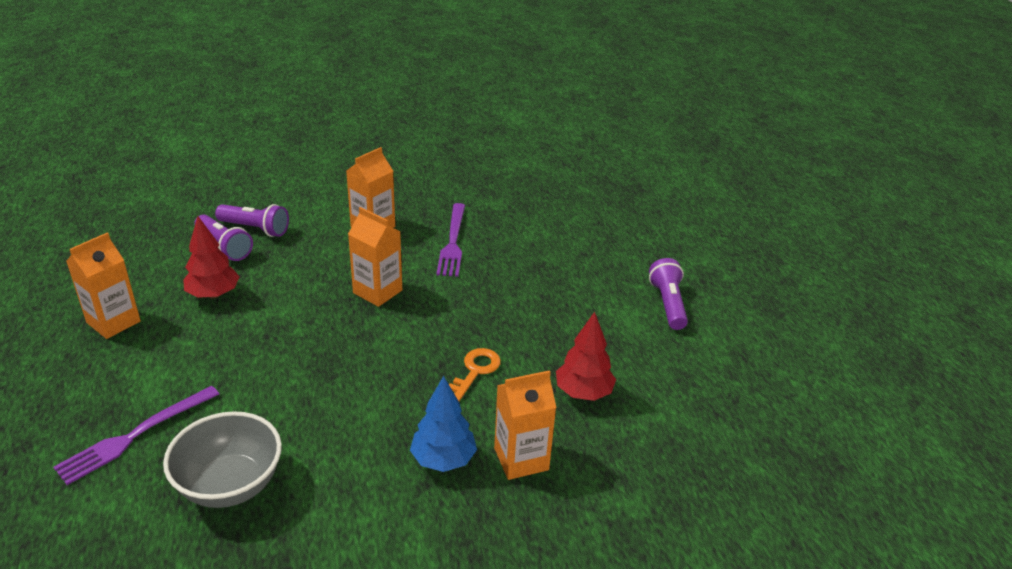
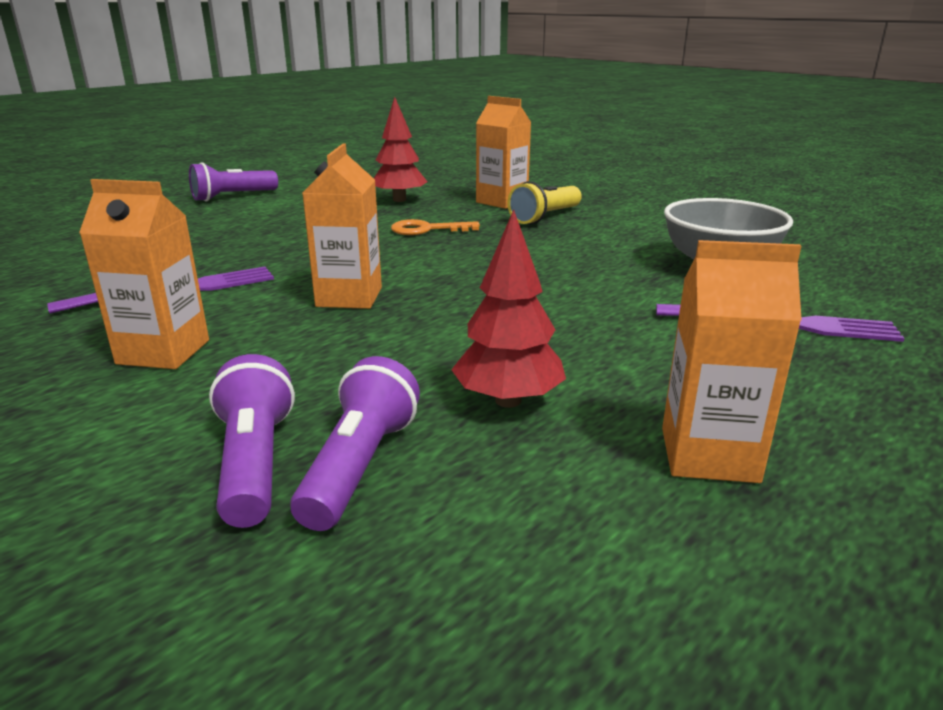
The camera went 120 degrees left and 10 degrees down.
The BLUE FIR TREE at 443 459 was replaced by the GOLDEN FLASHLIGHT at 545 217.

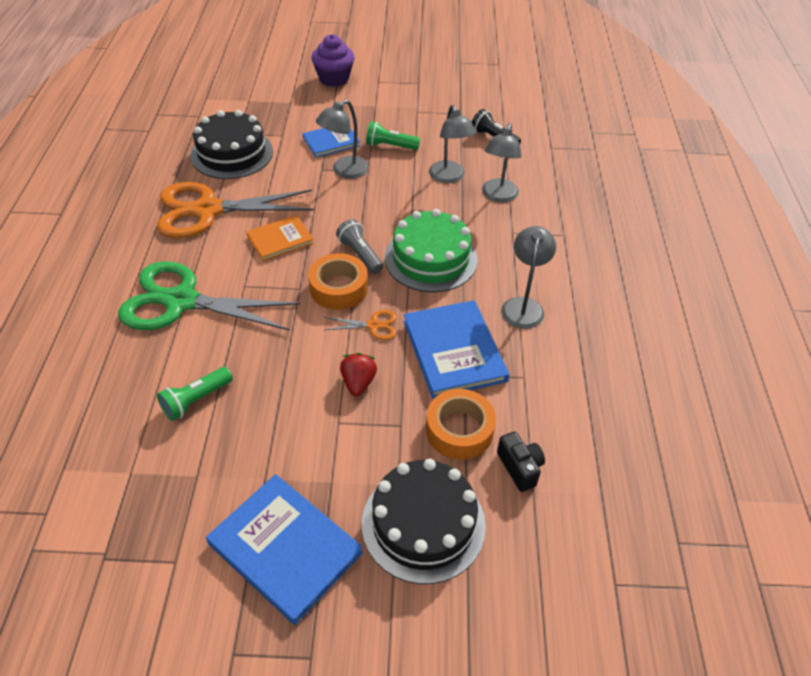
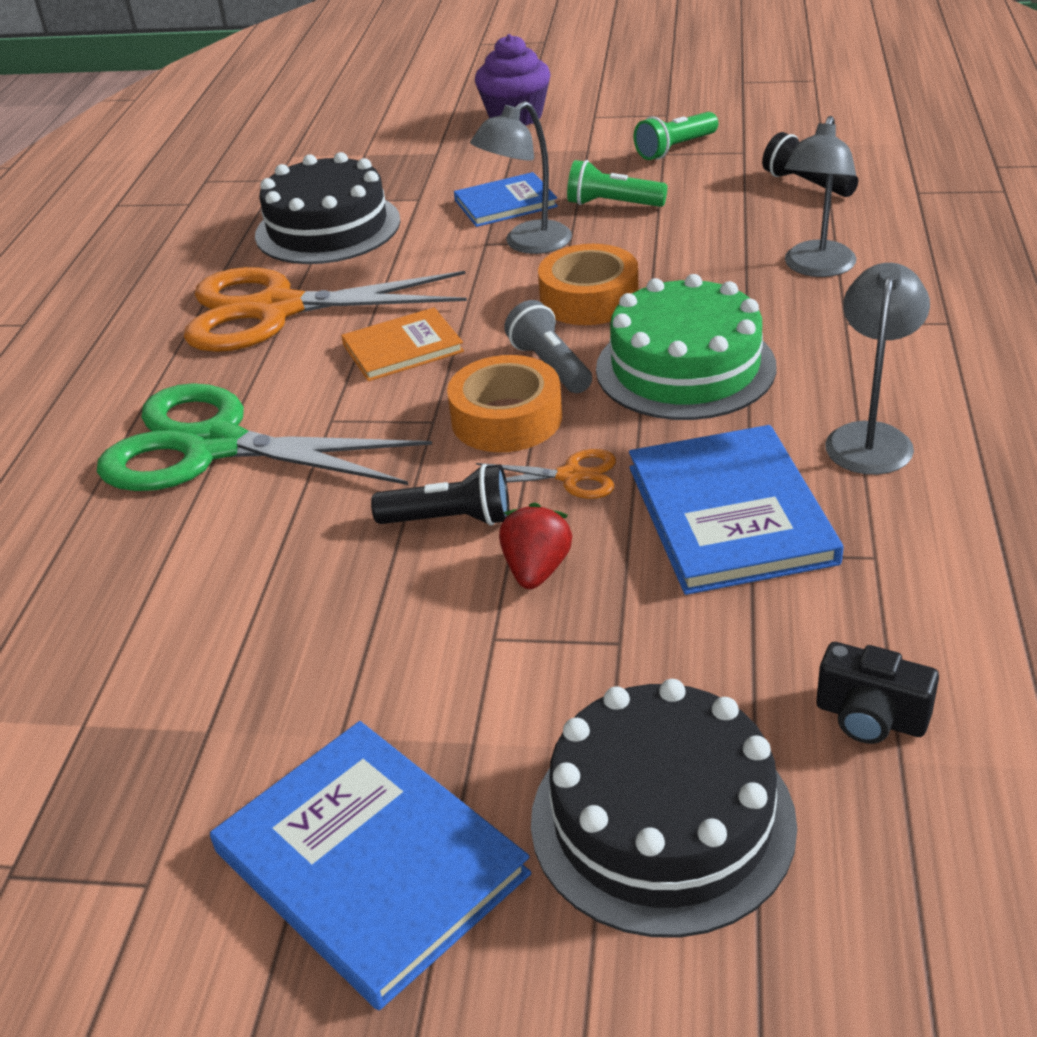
The camera went 10 degrees right and 10 degrees down.
The GRAY LAMP at 449 177 disappeared.
The EMERALD FLASHLIGHT moved from 196 400 to 675 149.
The BRIGHT ORANGE STICKY TAPE moved from 459 430 to 589 299.
The JET-BLACK CAMERA at 519 468 turned 135 degrees clockwise.
The JET-BLACK FLASHLIGHT at 450 520 appeared.

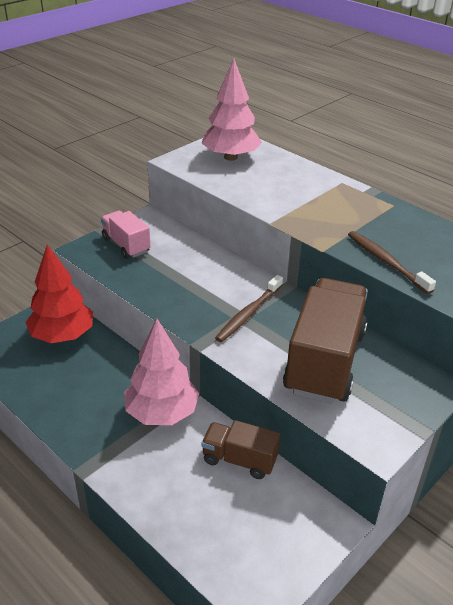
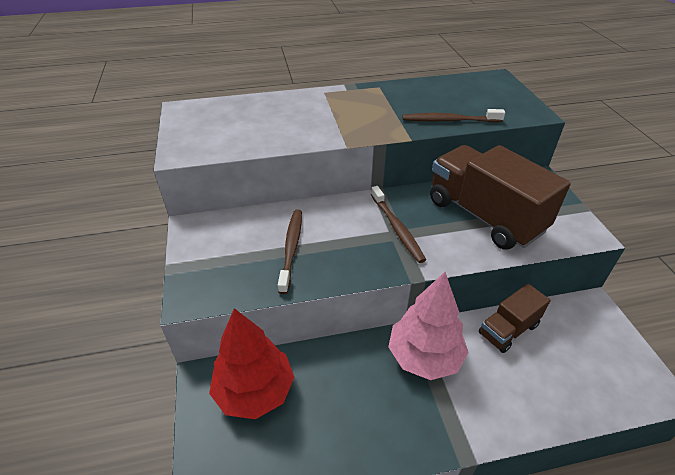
The camera went 55 degrees left and 5 degrees up.
The PINK FIR TREE at 230 157 disappeared.
The PINK TRUCK at 126 245 disappeared.
The DARK BROWN DENTAL BRUSH at 291 248 appeared.

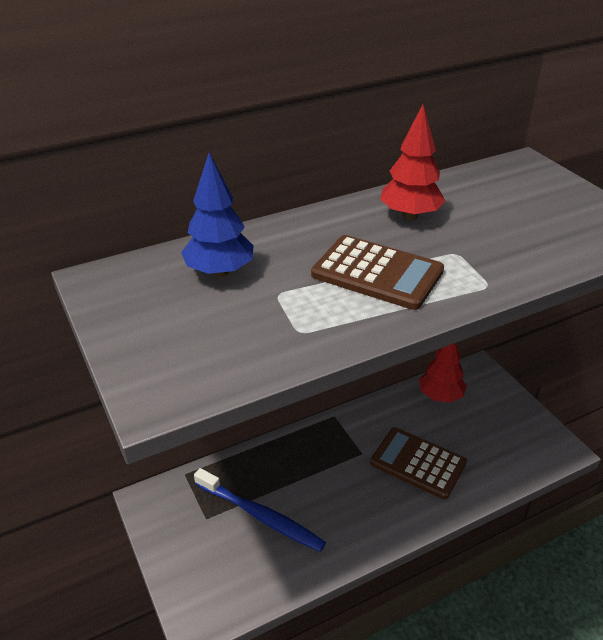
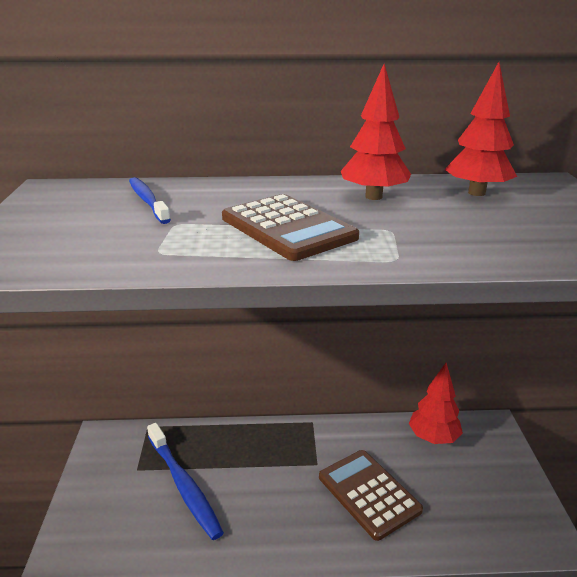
The camera went 25 degrees right and 10 degrees down.
The BLUE FIR TREE at 219 272 was replaced by the BLUE DENTAL BRUSH at 148 201.
The RED FIR TREE at 476 193 appeared.

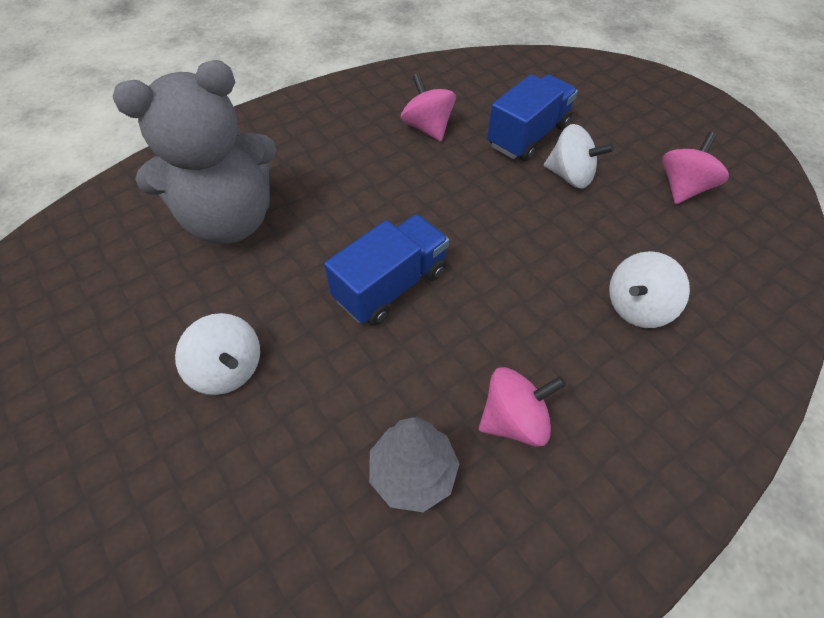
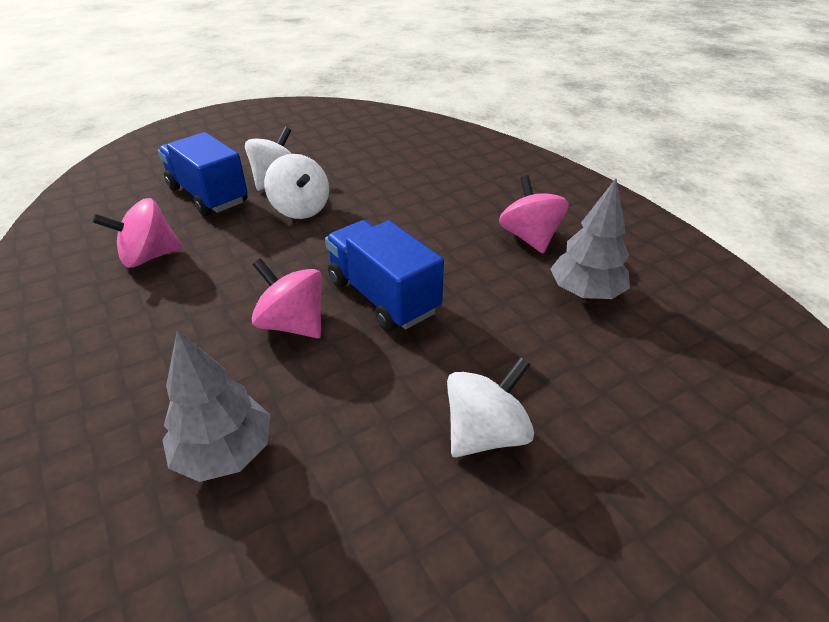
The camera went 85 degrees left and 15 degrees down.
The GRAY TEDDY BEAR at 230 220 was replaced by the GRAY FIR TREE at 225 452.
The PINK WHIRLIGIG moved from 683 188 to 293 324.
The WHITE WHIRLIGIG moved from 637 306 to 300 209.

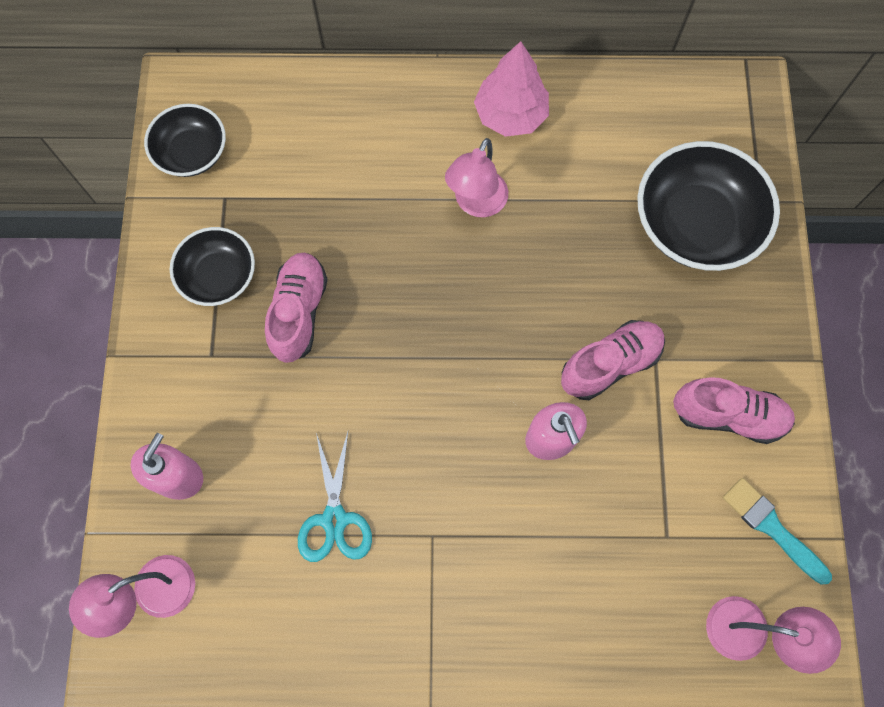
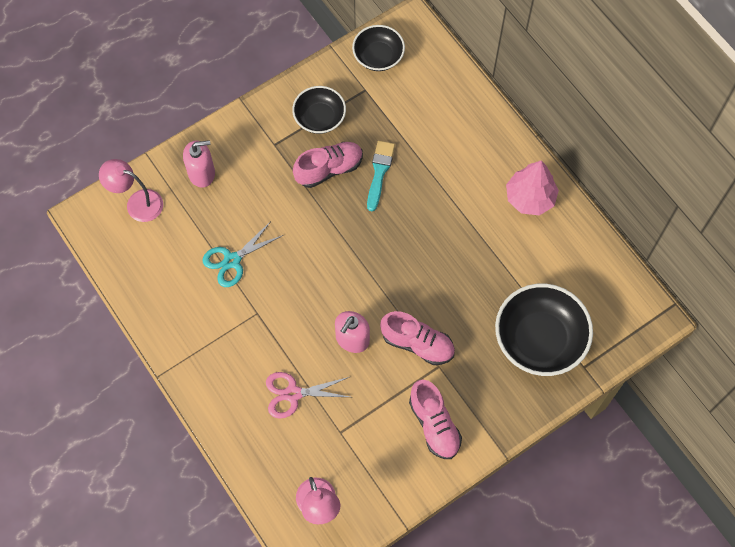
The camera went 55 degrees right and 5 degrees down.
The PINK LAMP at 476 203 disappeared.
The AQUA PAINT BRUSH moved from 772 528 to 379 172.
The PINK SHEARS at 293 394 appeared.

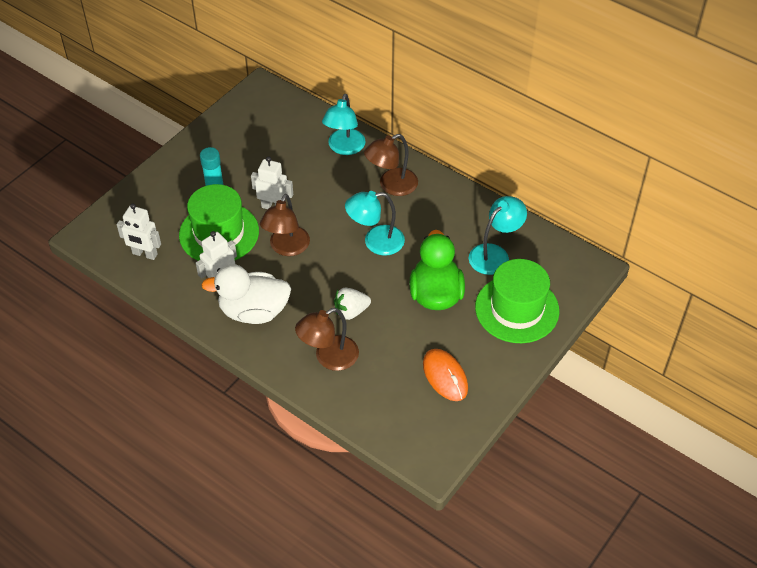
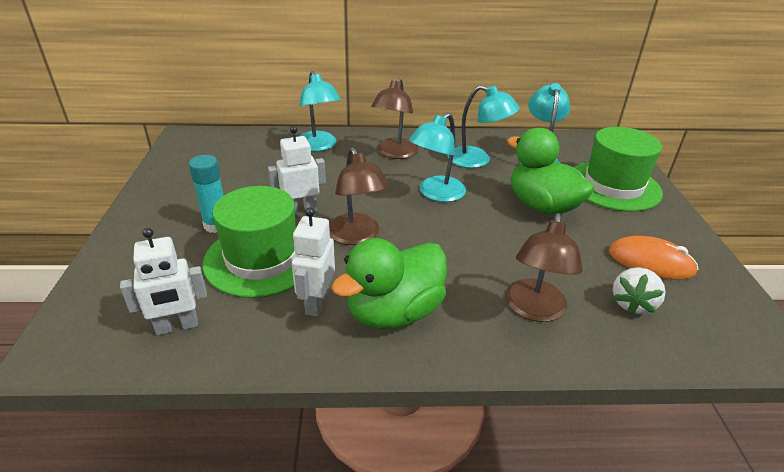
The camera went 40 degrees left and 15 degrees down.
The WHITE RUBBER DUCK at 254 311 became the EMERALD RUBBER DUCK at 394 312.
The WHITE BERRY moved from 351 311 to 632 304.
The AQUA LAMP at 477 160 appeared.

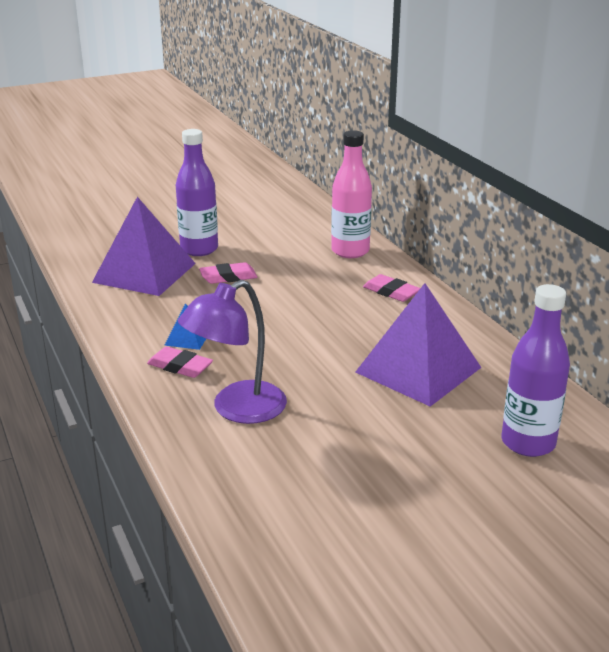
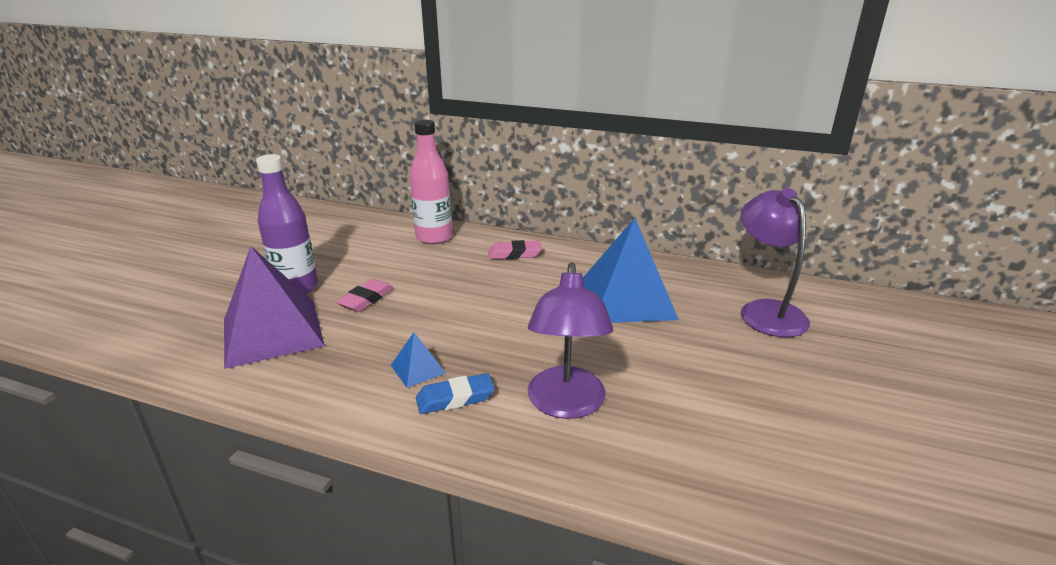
The camera went 45 degrees left and 0 degrees up.
The VIOLET SOLID PYRAMID at 418 369 became the BLUE SOLID PYRAMID at 627 298.
The VIOLET BOTTLE at 528 443 was replaced by the VIOLET LAMP at 765 311.
The PINK GUM ERASER at 180 367 became the BLUE GUM ERASER at 455 398.

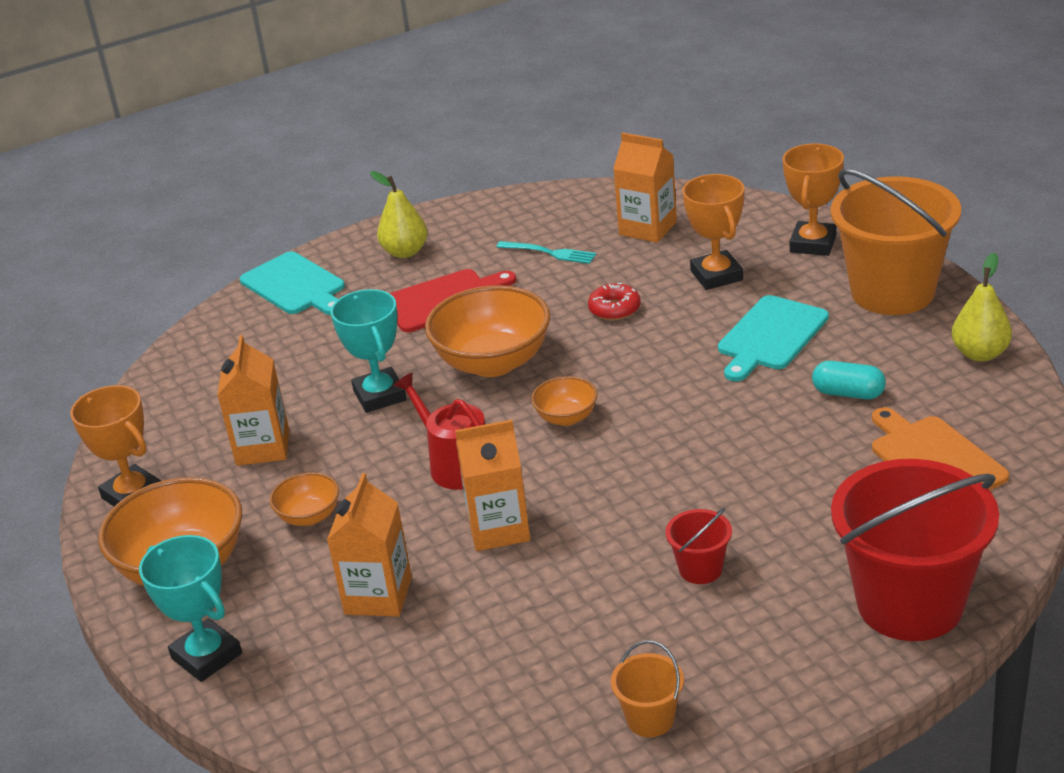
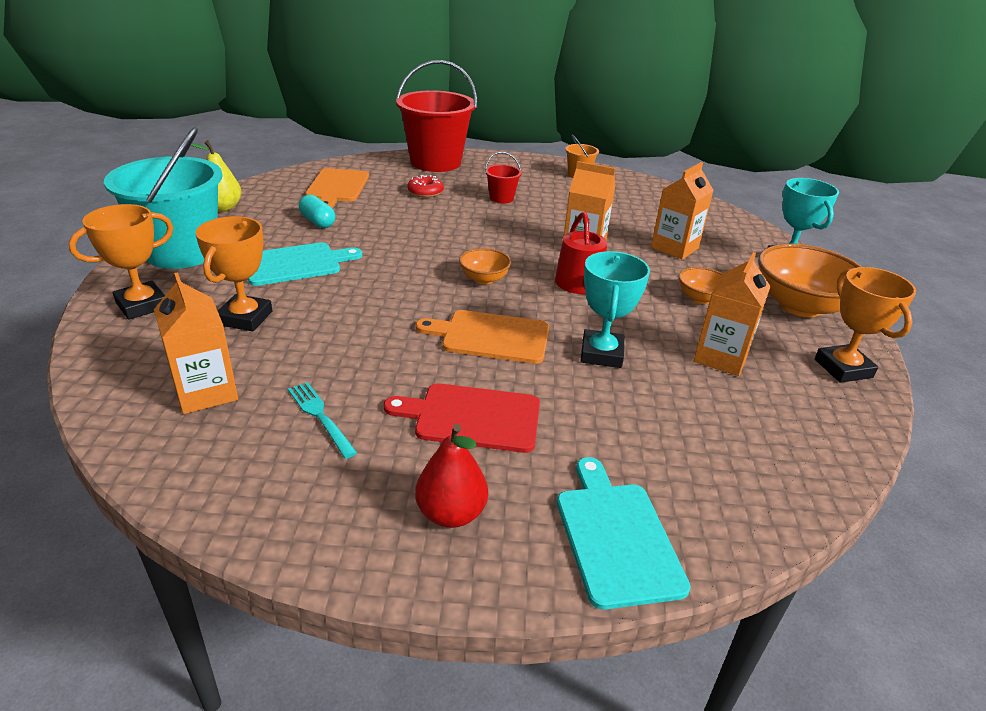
The camera went 155 degrees left and 0 degrees up.
The BRIGHT ORANGE PAIL at 892 292 became the AQUA PAIL at 182 252.
The GOLDEN TOY PEAR at 405 252 became the RED TOY PEAR at 451 513.
The RED DOUGHNUT moved from 614 309 to 425 192.
The BRIGHT ORANGE BOWL at 493 362 was replaced by the BRIGHT ORANGE BREAD BOARD at 491 336.

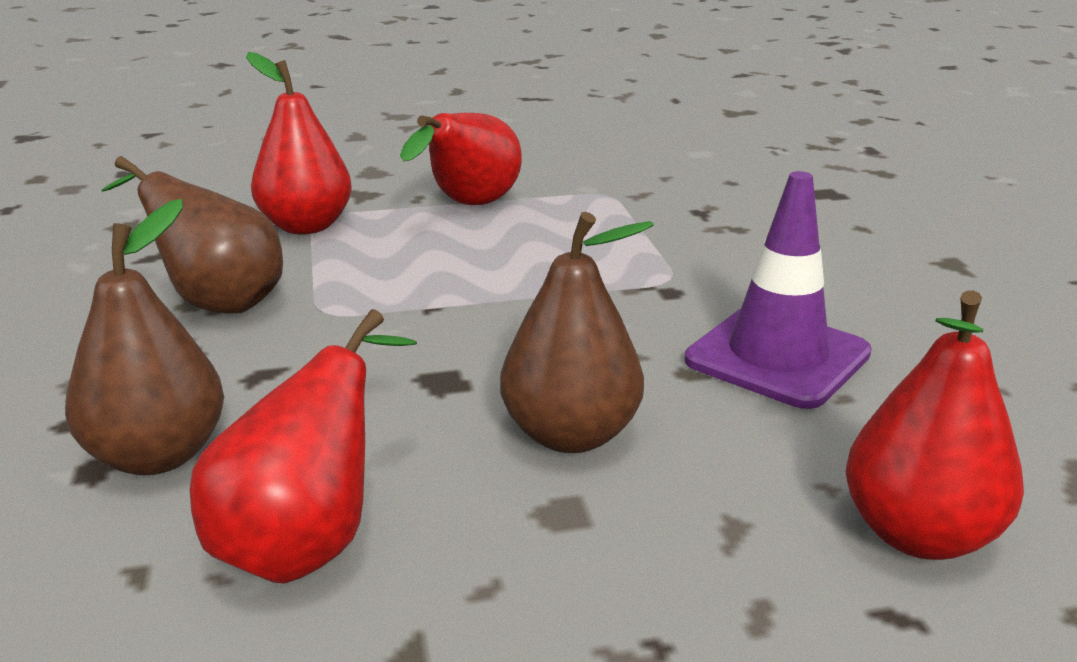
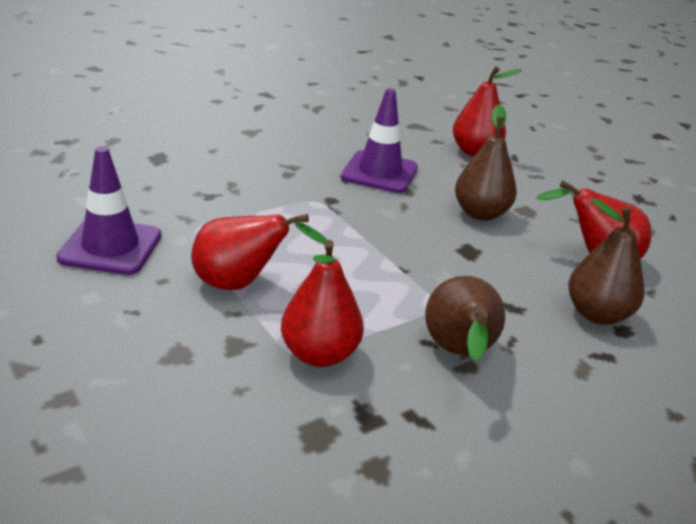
The camera went 115 degrees left and 5 degrees up.
The VIOLET TRAFFIC CONE at 110 247 appeared.

